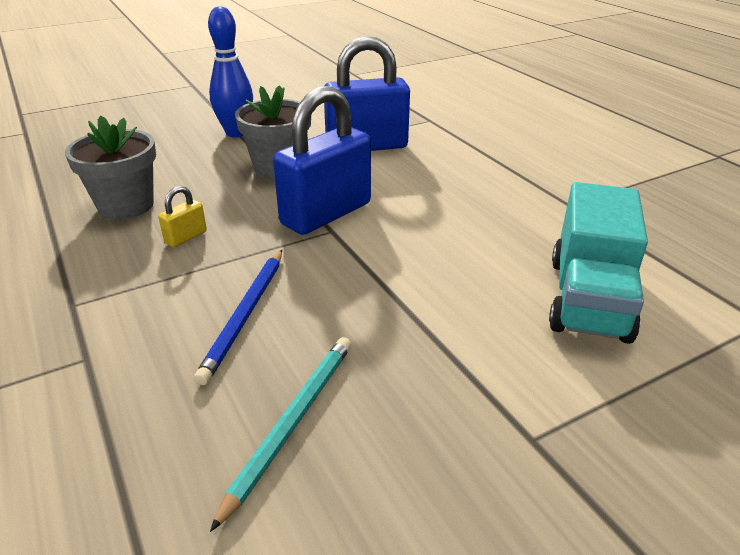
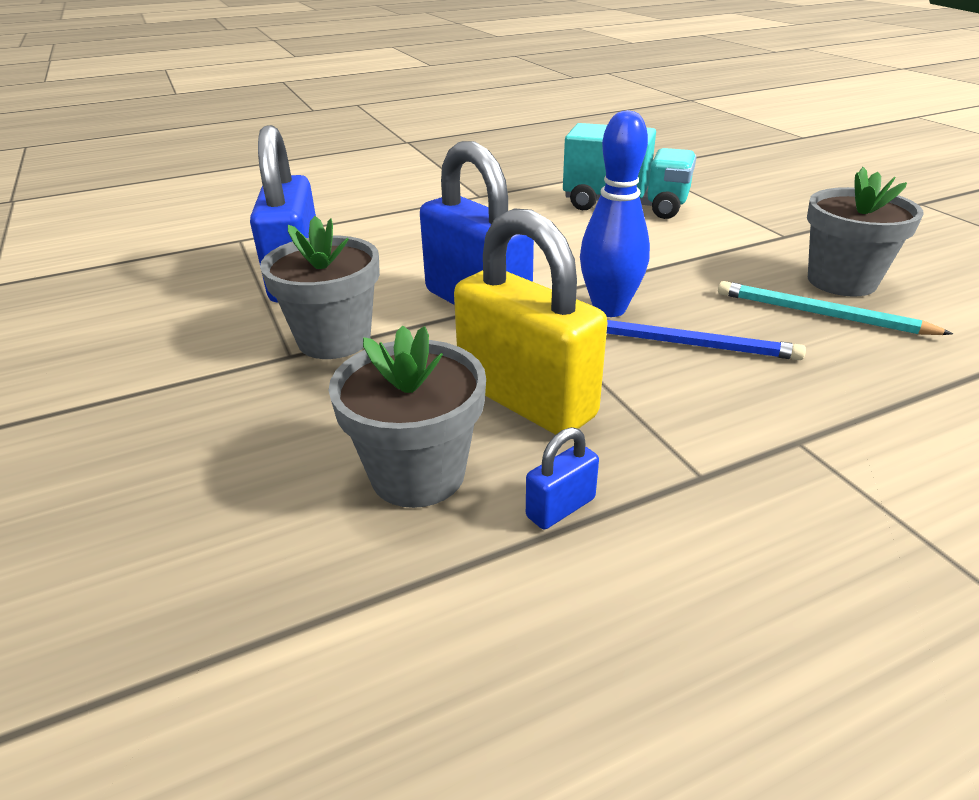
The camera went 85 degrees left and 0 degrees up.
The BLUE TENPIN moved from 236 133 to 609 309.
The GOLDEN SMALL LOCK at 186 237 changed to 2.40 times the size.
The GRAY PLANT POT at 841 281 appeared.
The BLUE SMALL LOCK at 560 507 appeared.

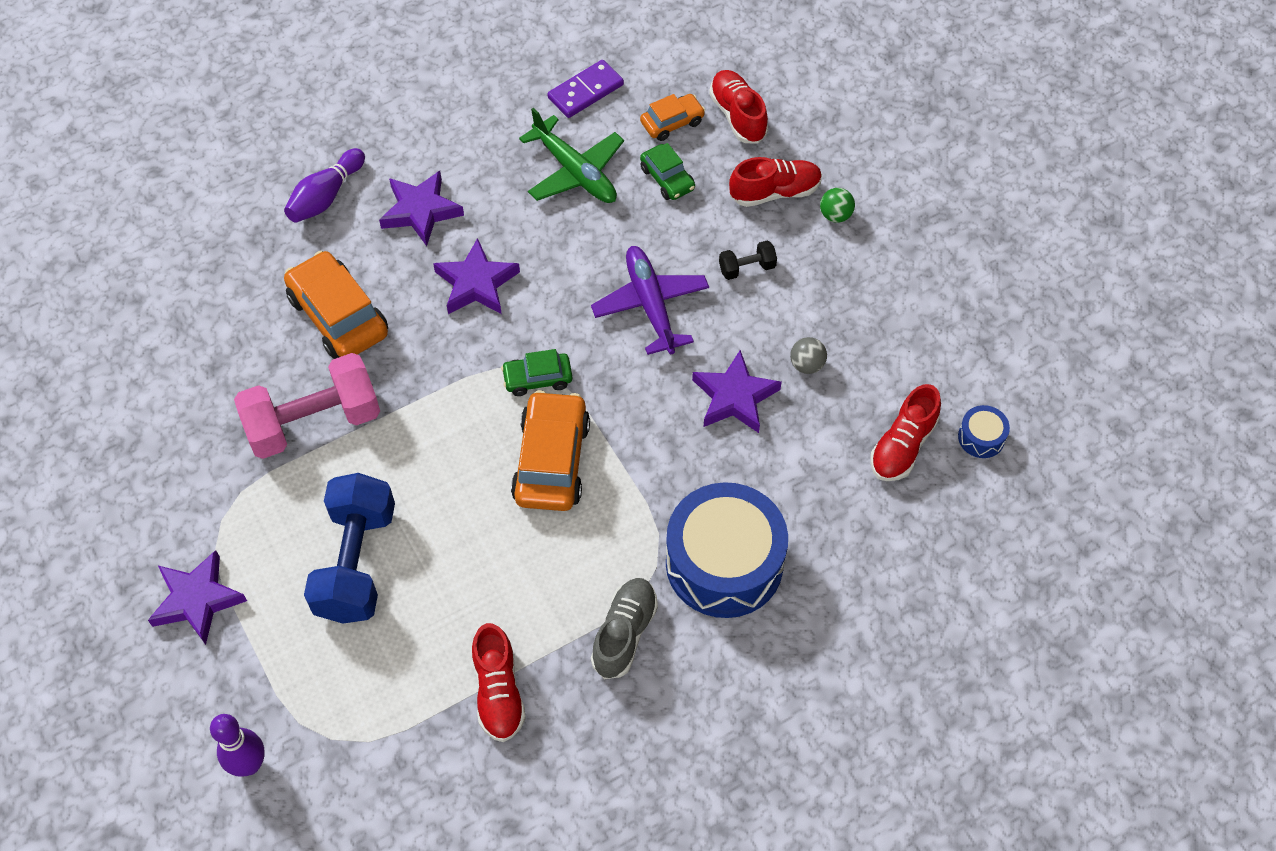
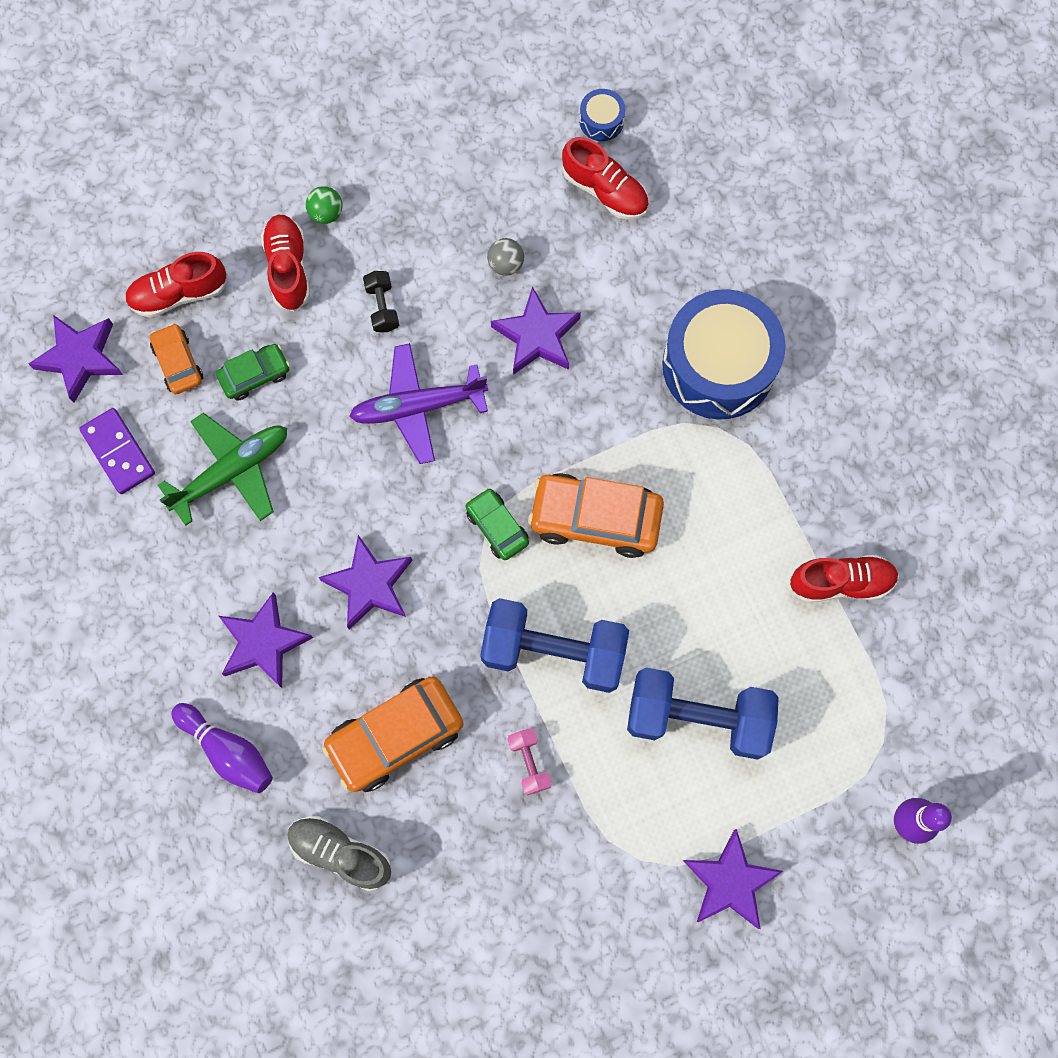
The camera went 85 degrees left and 15 degrees up.
The EMERALD TOY CAR at 537 379 turned 150 degrees clockwise.
The PINK DUMBBELL at 313 422 changed to 0.44 times the size.
The GRAY LACE-UP SHOE moved from 624 633 to 340 853.
The VIOLET FIVE-POINTED STAR at 80 358 appeared.
The BLUE DUMBBELL at 554 651 appeared.

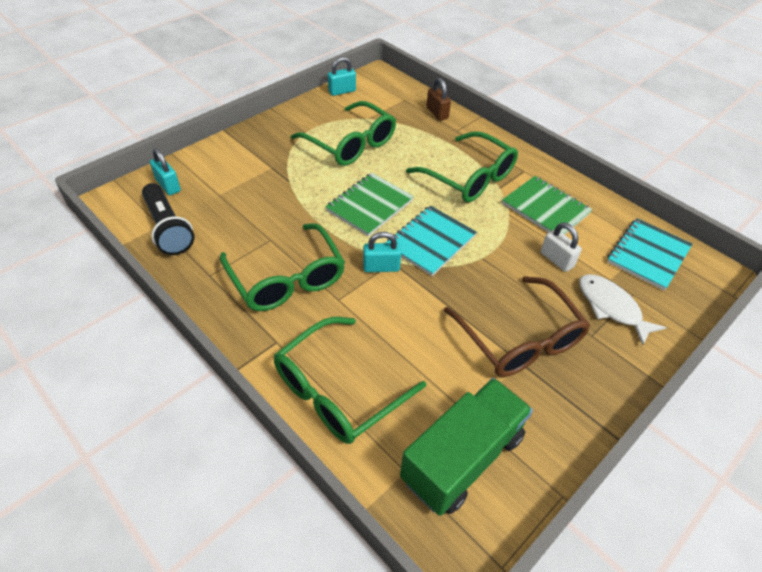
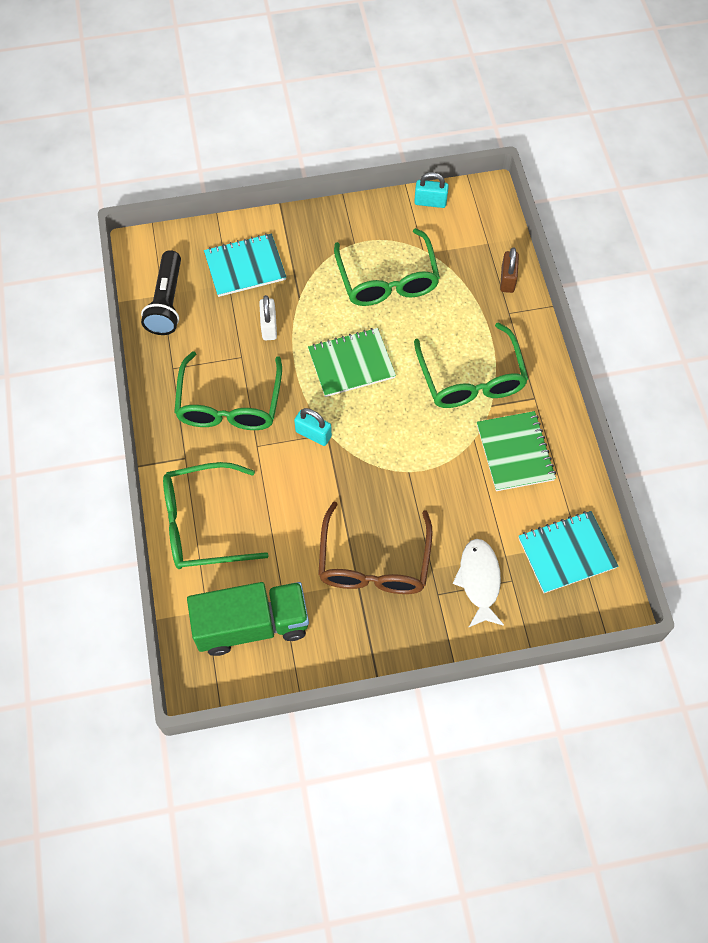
The camera went 35 degrees right and 15 degrees up.
The AQUA SMALL LOCK at 168 186 disappeared.
The AQUA EXERCISE BOOK moved from 430 242 to 245 267.
The WHITE SMALL LOCK moved from 556 259 to 269 326.

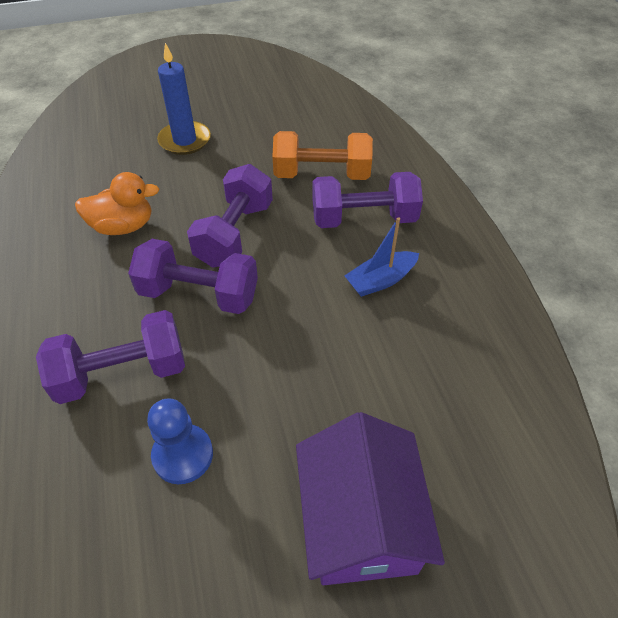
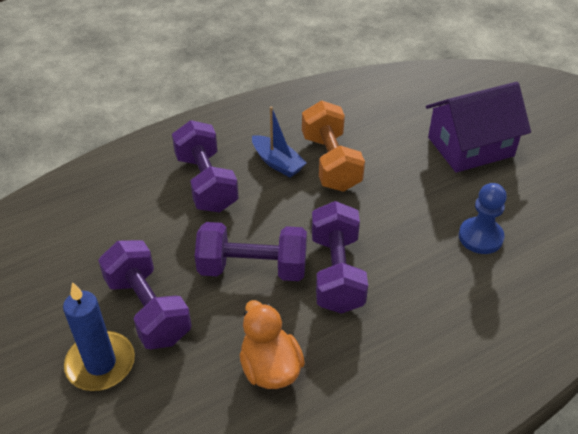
The camera went 105 degrees left and 5 degrees down.
The BRIGHT ORANGE DUMBBELL moved from 322 175 to 330 162.
The VIOLET DUMBBELL moved from 122 373 to 148 309.

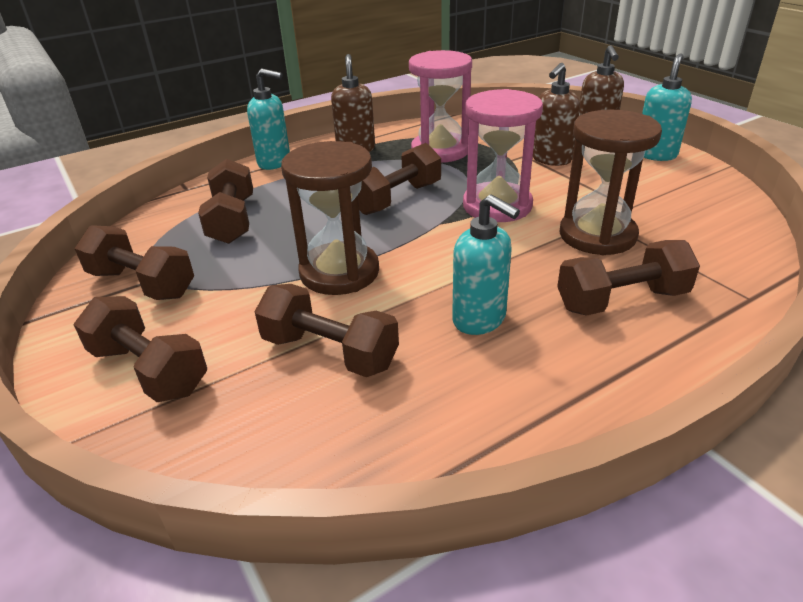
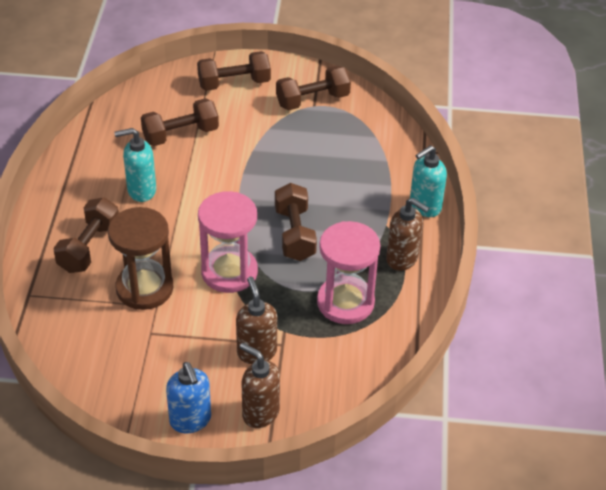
The camera went 125 degrees right and 10 degrees up.
The AQUA SOAP DISPENSER at 655 154 became the BLUE SOAP DISPENSER at 190 420.
The DARK BROWN SANDGLASS at 339 272 disappeared.
The DARK BROWN DUMBBELL at 232 220 disappeared.

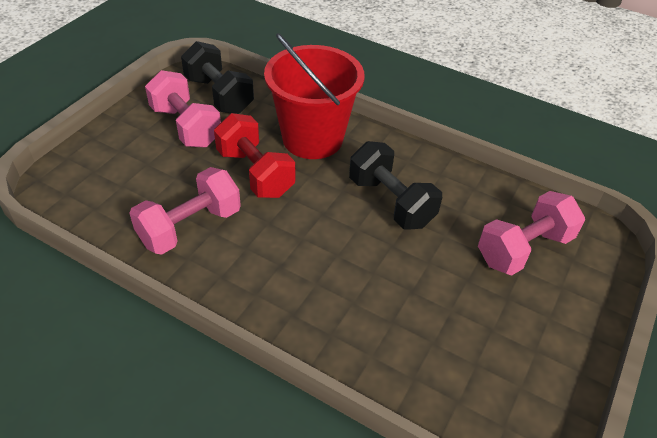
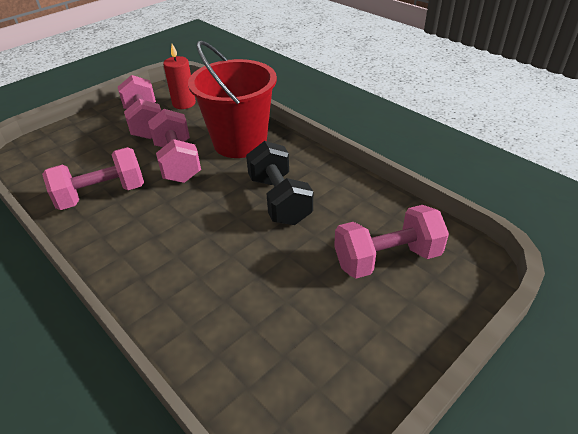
The camera went 20 degrees right and 5 degrees down.
The JET-BLACK DUMBBELL at 219 95 was replaced by the RED PILLAR CANDLE at 184 103.
The RED DUMBBELL at 255 173 became the PINK DUMBBELL at 177 162.

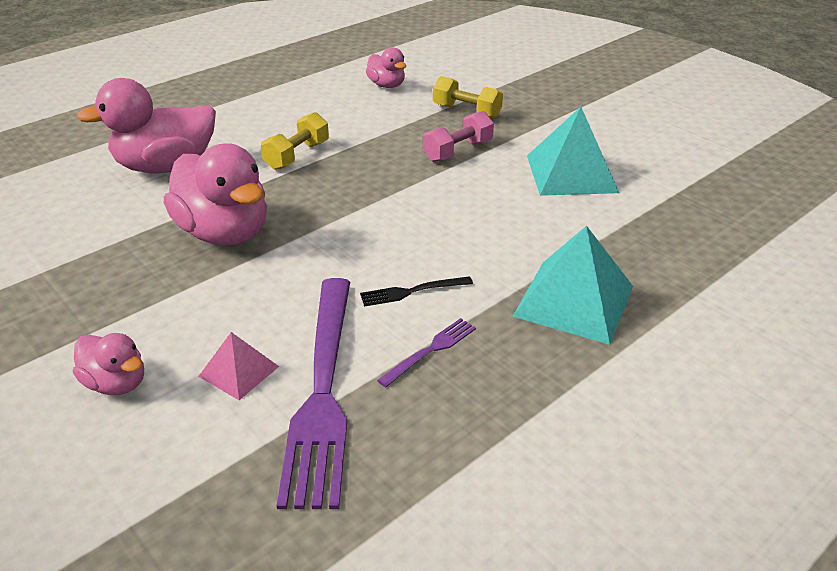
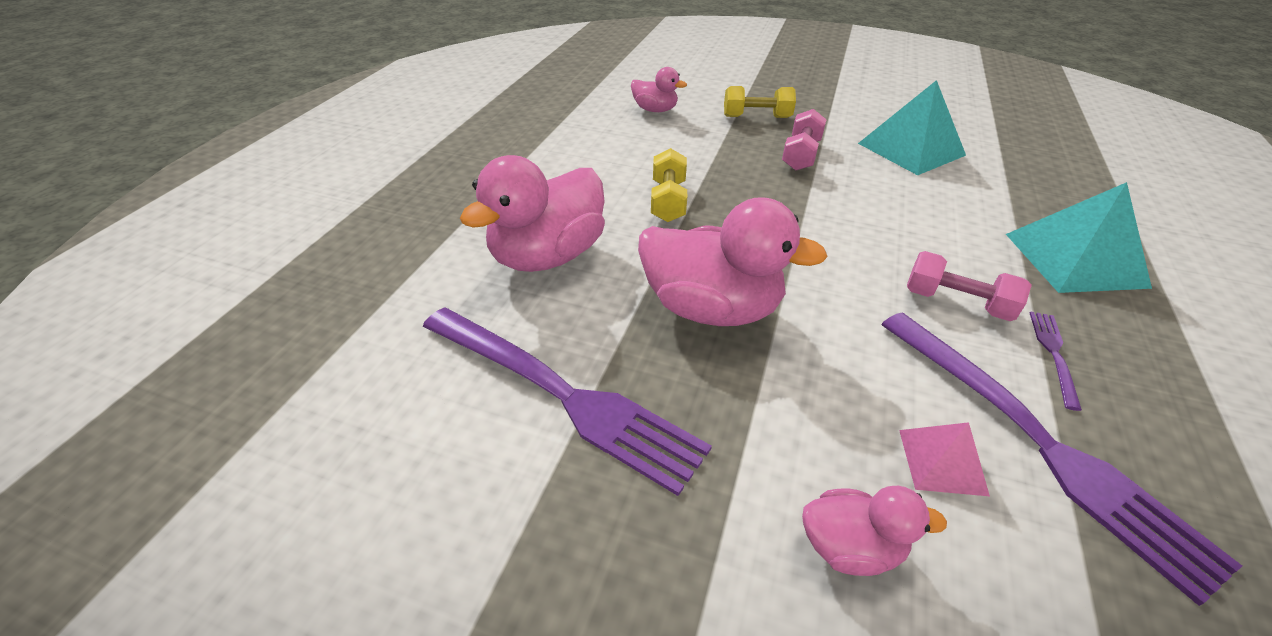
The camera went 30 degrees left and 5 degrees up.
The JET-BLACK FORK at 411 292 was replaced by the PINK DUMBBELL at 956 302.
The VIOLET FORK at 565 396 appeared.

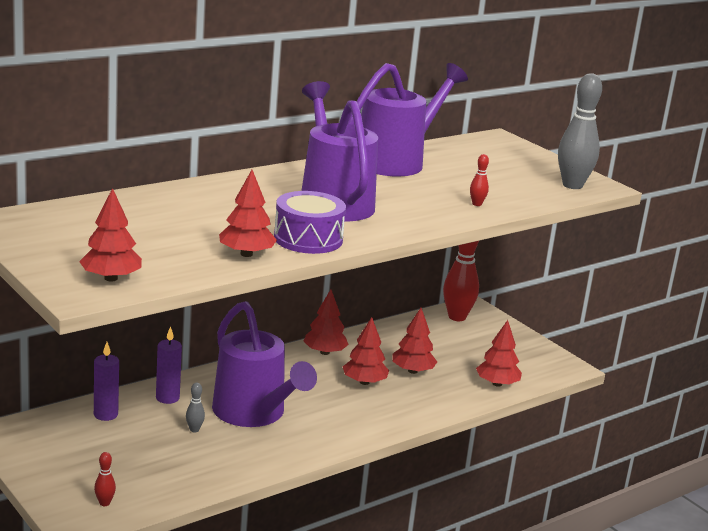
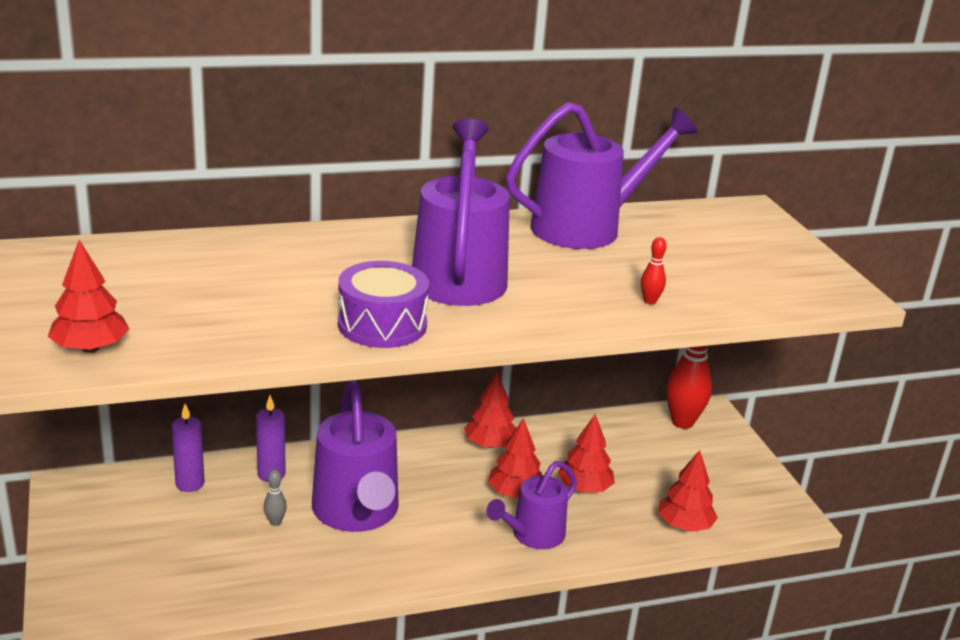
The camera went 20 degrees right and 5 degrees up.
The GRAY TENPIN at 572 185 disappeared.
The RED FIR TREE at 246 254 disappeared.
The RED TENPIN at 104 503 disappeared.
The VIOLET WATERING CAN at 532 535 appeared.

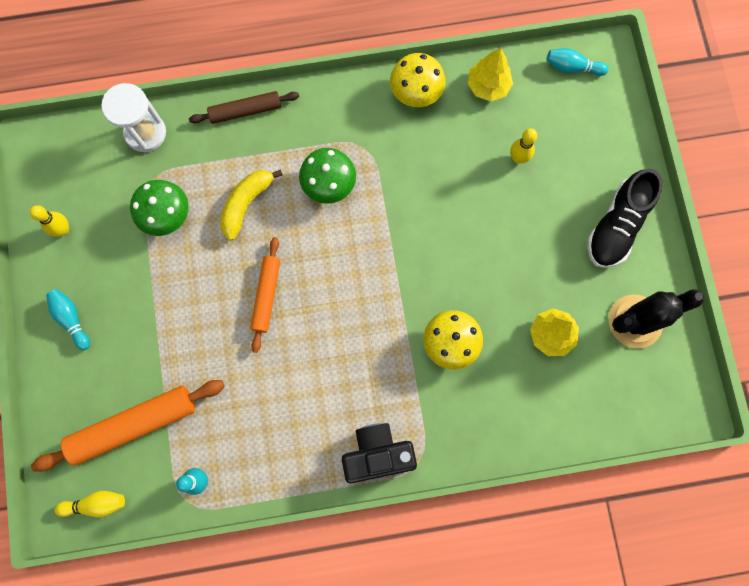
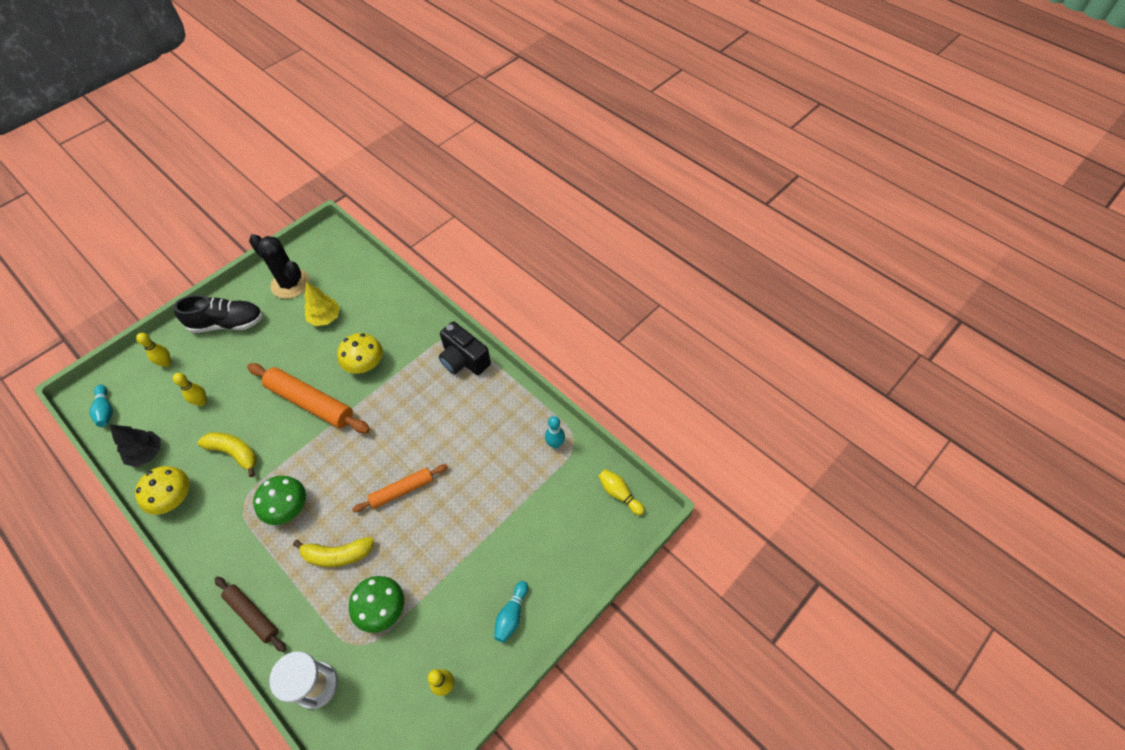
The camera went 125 degrees left and 20 degrees down.
The GOLDEN FIR TREE at 488 86 became the JET-BLACK FIR TREE at 147 453.
The BRIGHT ORANGE DOUGH ROLLER moved from 133 425 to 310 402.
The GOLDEN TENPIN at 166 363 appeared.
The GOLDEN BANANA at 235 453 appeared.

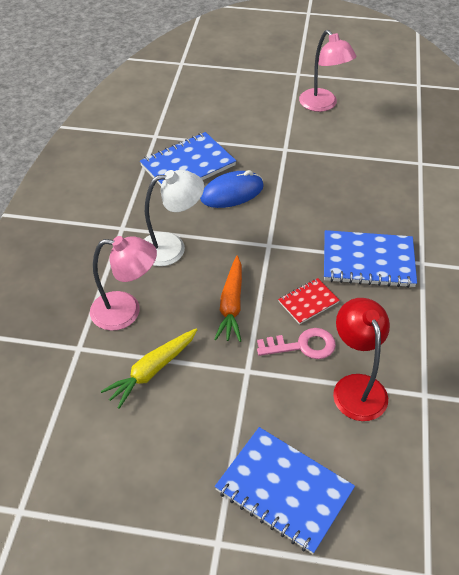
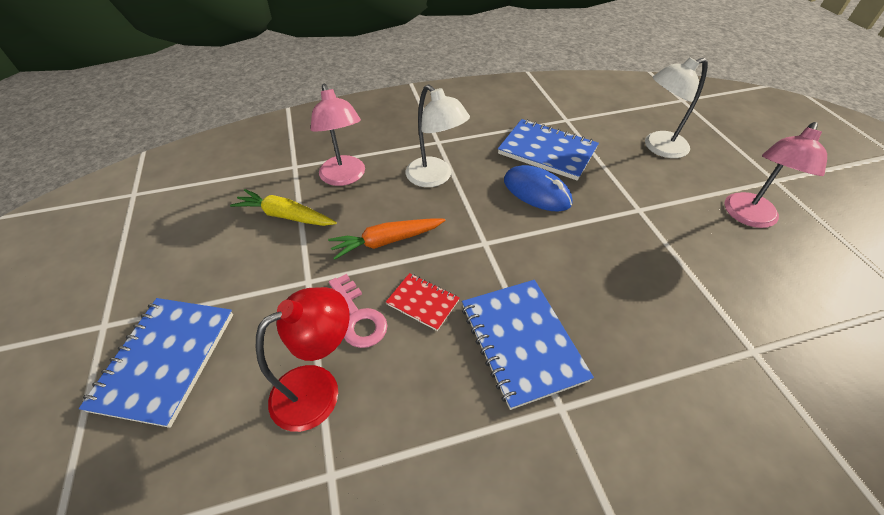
The camera went 65 degrees right and 0 degrees up.
The WHITE LAMP at 658 147 appeared.

